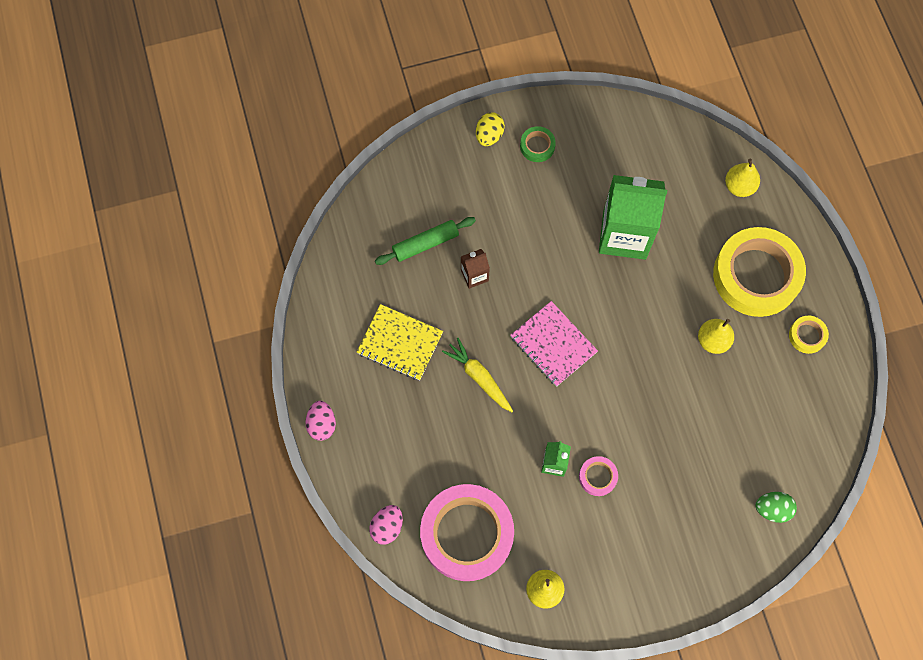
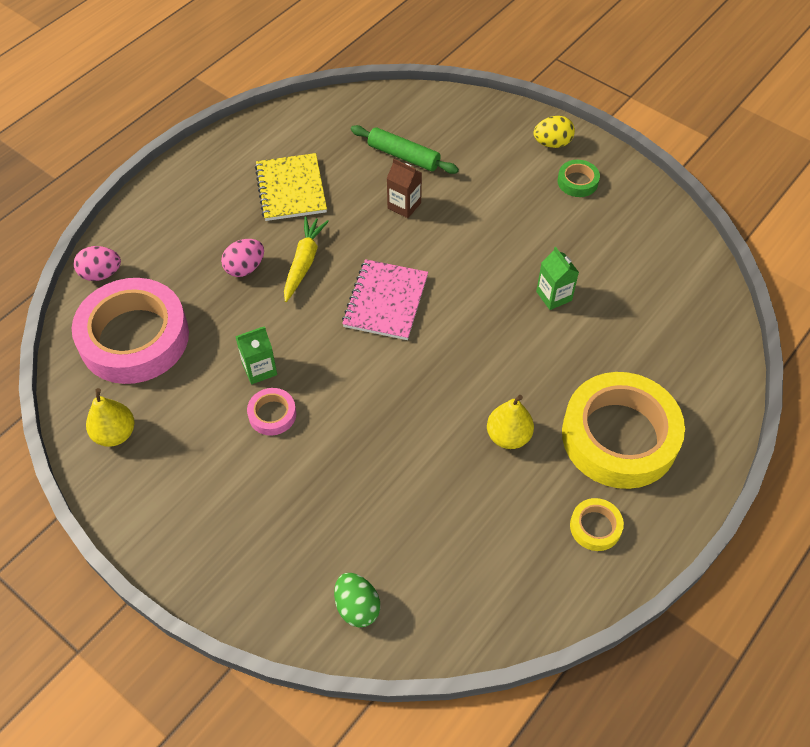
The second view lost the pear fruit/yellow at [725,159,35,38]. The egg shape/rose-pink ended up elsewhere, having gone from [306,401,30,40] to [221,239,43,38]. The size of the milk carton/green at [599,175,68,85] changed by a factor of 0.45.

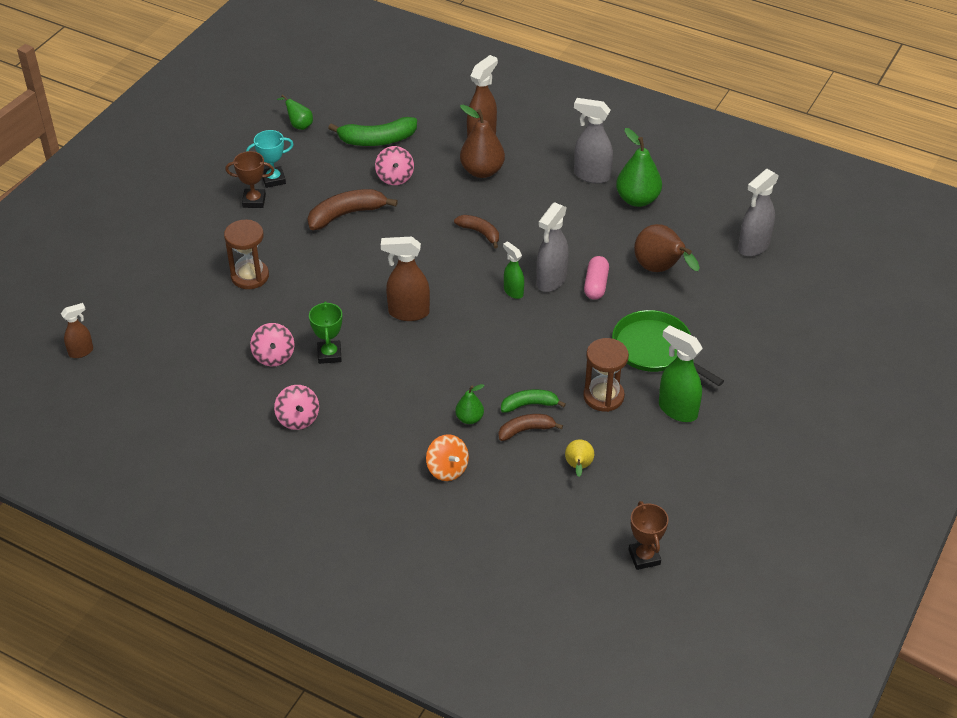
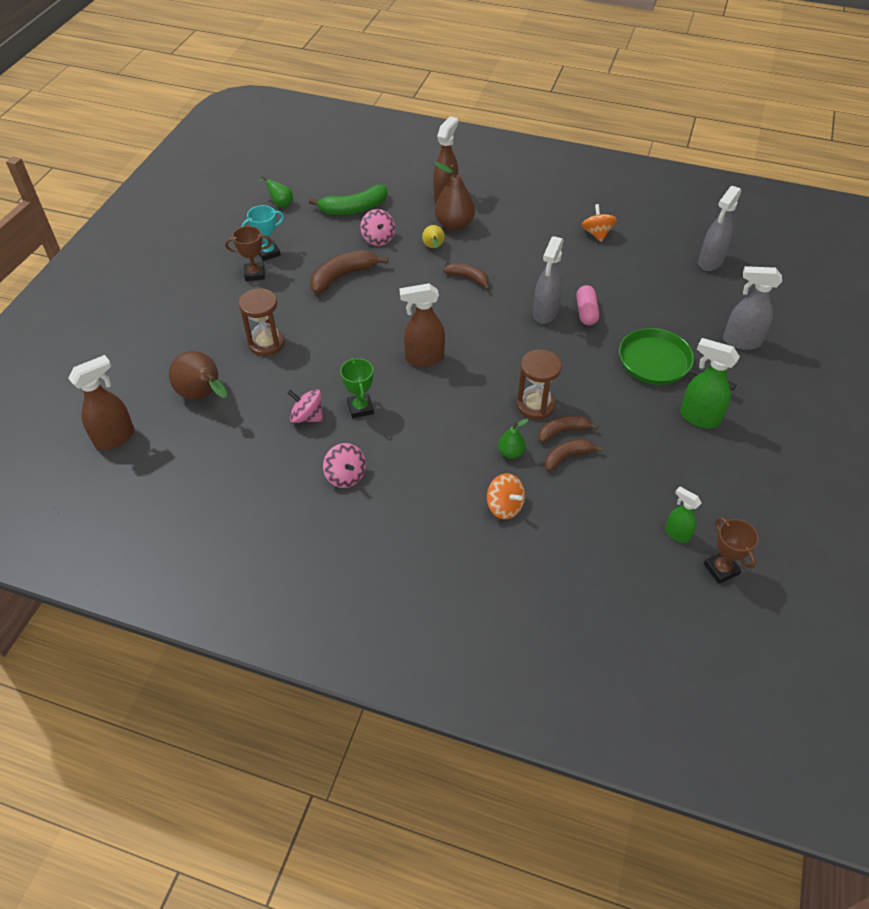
The spray cleaner/green ended up elsewhere, having gone from [503,241,21,58] to [665,487,37,56]. The pear fruit/yellow ended up elsewhere, having gone from [565,439,29,38] to [422,225,23,23]. The spray cleaner/gray ended up elsewhere, having gone from [574,98,39,86] to [723,266,59,84]. The sand timer/brown ended up elsewhere, having gone from [583,338,46,74] to [517,350,45,70]. The pear fruit/brown ended up elsewhere, having gone from [634,224,66,48] to [169,351,58,48]. Where the pear fruit/green stood at [616,128,46,79], the toy top/orange-coloured came to stand at [581,204,36,38]. What was the toy banana/green at [501,389,65,24] turned into the toy banana/brown at [538,416,60,27]. The toy top/rose-pink at [250,323,44,43] ended up facing another way, 135 degrees clockwise from before. The size of the spray cleaner/brown at [61,303,32,55] changed by a factor of 1.66.

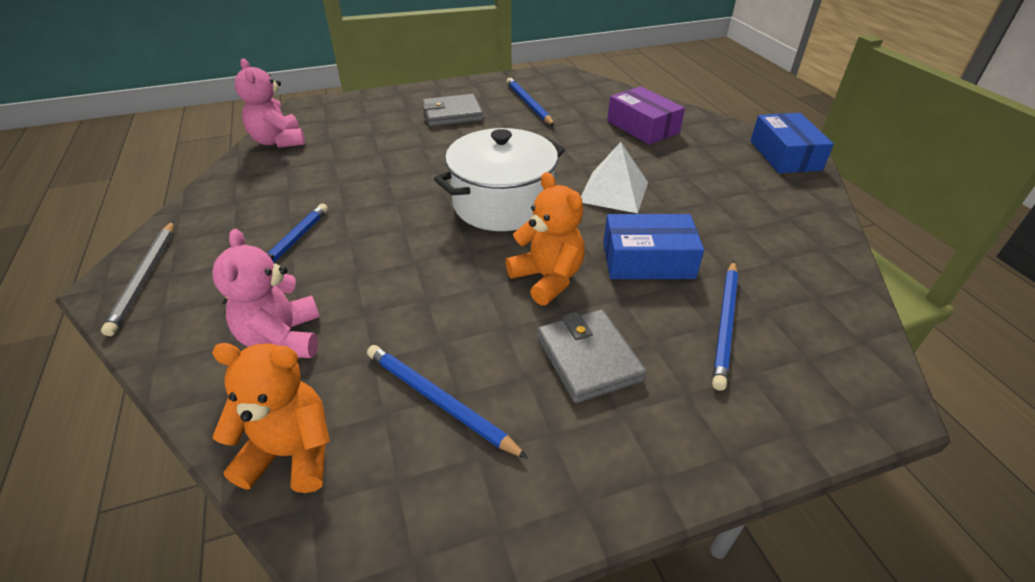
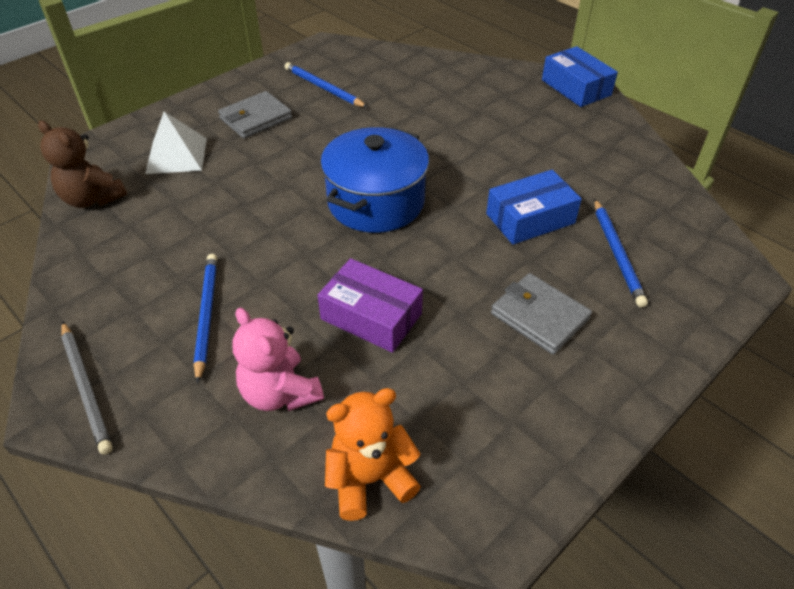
The second view lost the pencil/royal blue at [367,345,161,114]. The second view lost the teddy bear/orange-coloured at [506,172,79,134]. The pyramid shape/white ended up elsewhere, having gone from [581,142,67,71] to [145,111,62,63]. The parcel/royal purple ended up elsewhere, having gone from [607,86,78,59] to [318,258,105,95]. What was the teddy bear/rose-pink at [235,58,70,90] turned into the teddy bear/brown at [38,120,89,88]. What was the cooking pot/white at [434,128,131,103] turned into the cooking pot/royal blue at [320,127,109,106].

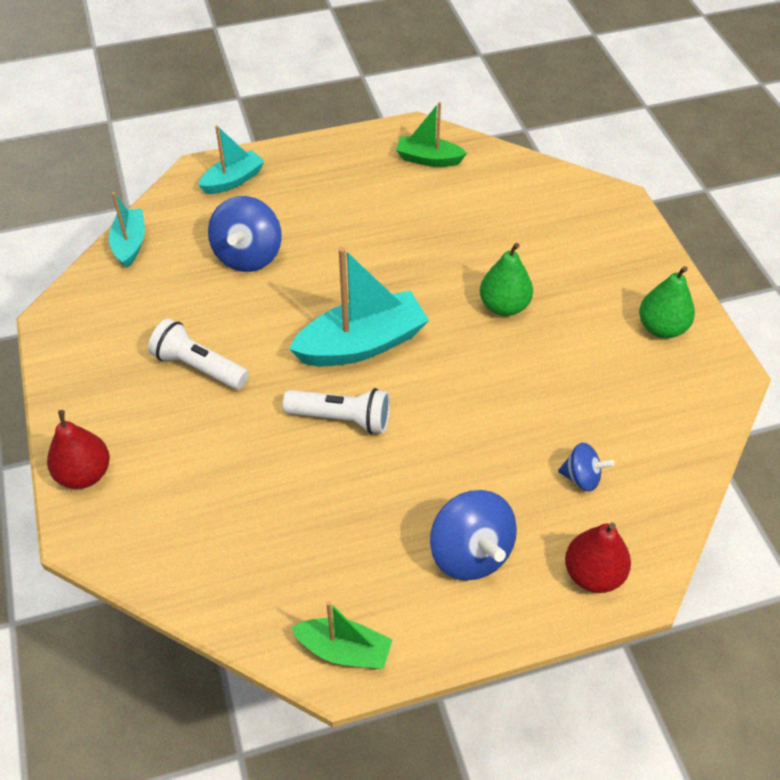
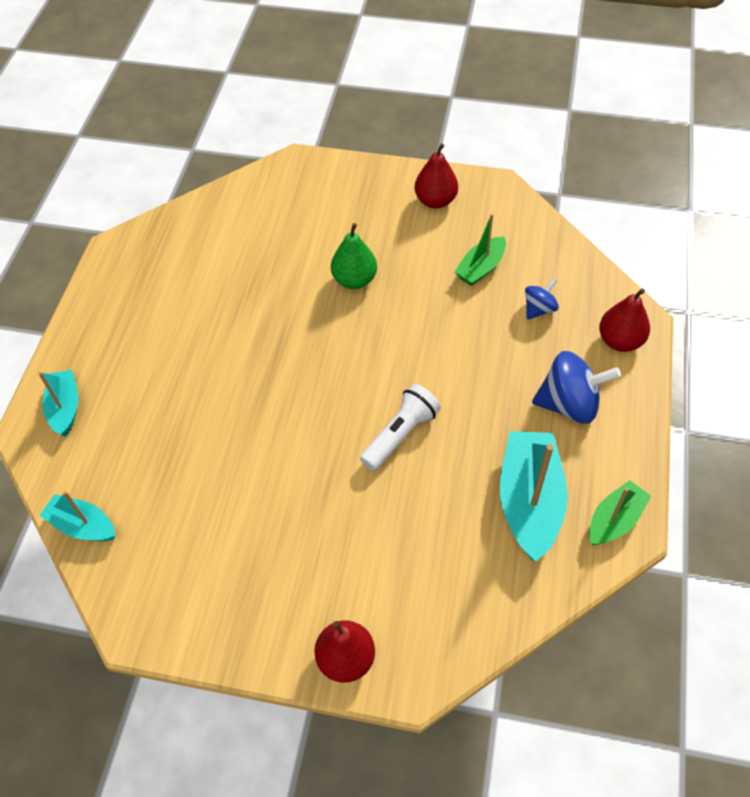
The second view lost the torch/white at [148,318,101,72]. The second view lost the toy top/royal blue at [208,196,74,76]. The toy boat/aqua ended up elsewhere, having gone from [289,247,140,119] to [500,431,68,130]. The toy boat/green ended up elsewhere, having gone from [396,102,71,65] to [455,214,51,72]. What was the pear fruit/green at [639,266,56,72] turned into the pear fruit/crimson at [414,143,44,66].

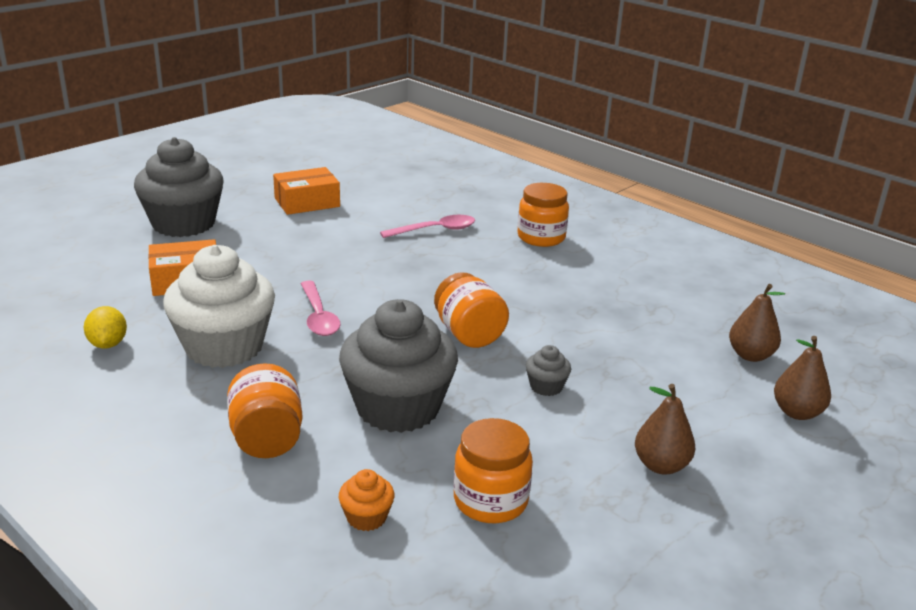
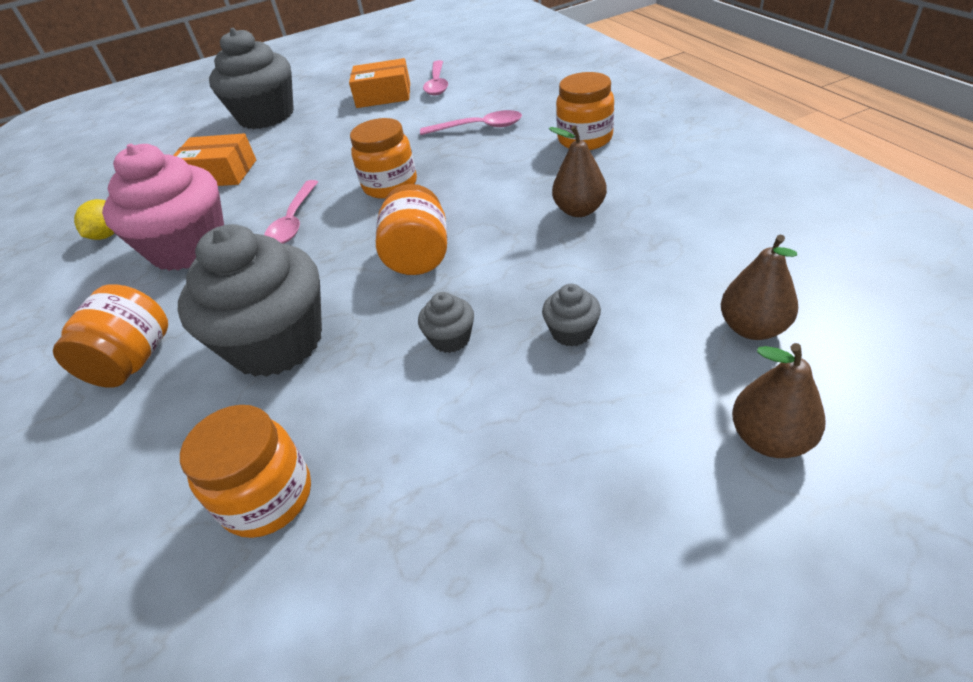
The second view lost the cupcake/orange-coloured at [339,469,56,62]. The second view gained the jam jar/orange-coloured at [350,118,67,81]. The second view gained the spoon/rose-pink at [423,60,25,36]. The second view gained the cupcake/gray at [542,284,59,62]. The pear fruit/brown ended up elsewhere, having gone from [635,384,60,91] to [549,126,58,91]. What was the cupcake/white at [163,245,112,123] turned into the cupcake/rose-pink at [102,144,122,127].

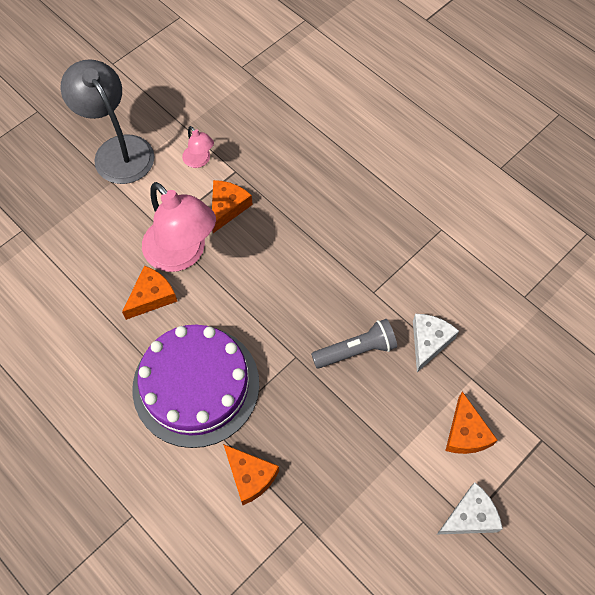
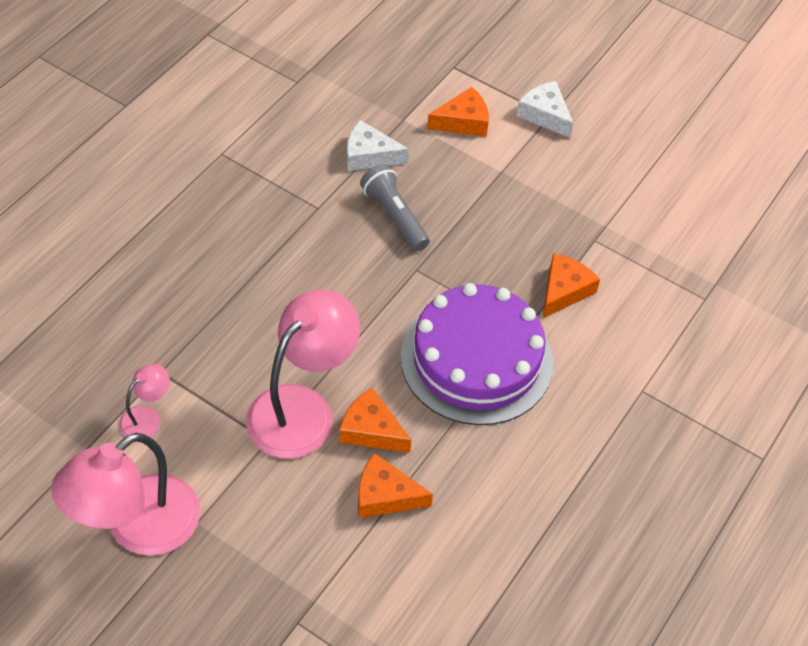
The piece of cheese/orange-coloured ended up elsewhere, having gone from [212,180,41,53] to [358,453,75,65]. What was the desk lamp/gray at [60,59,94,125] turned into the desk lamp/rose-pink at [51,433,149,123].

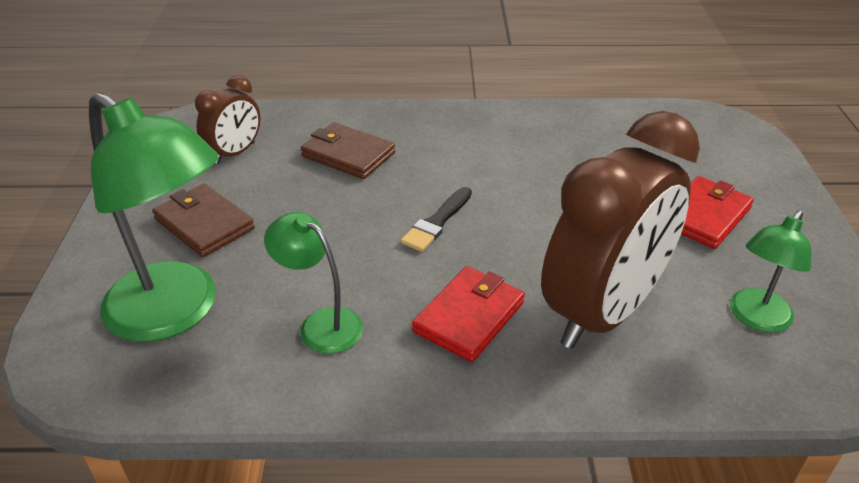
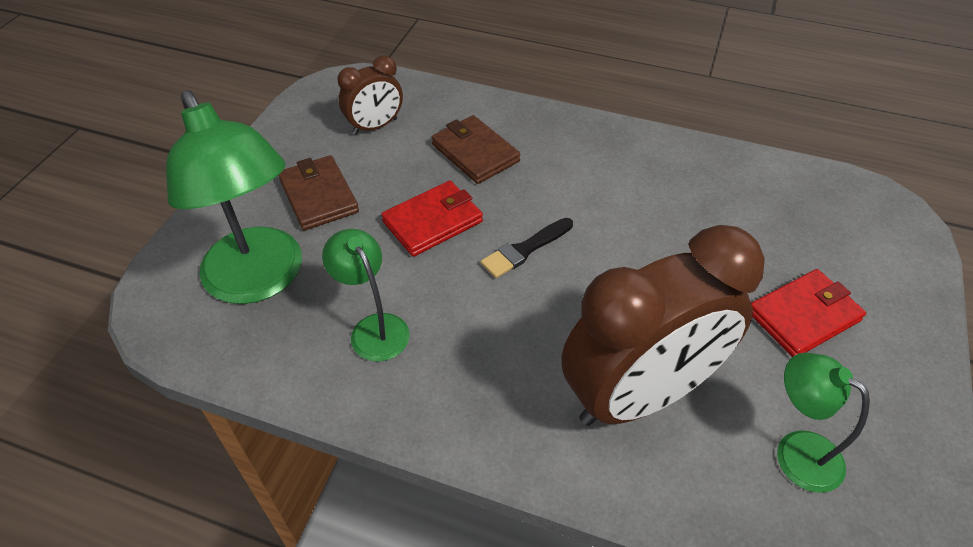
The card wallet/crimson ended up elsewhere, having gone from [412,266,113,96] to [381,181,102,76]. The desk lamp/green at [730,210,81,122] ended up facing another way, 75 degrees clockwise from before.

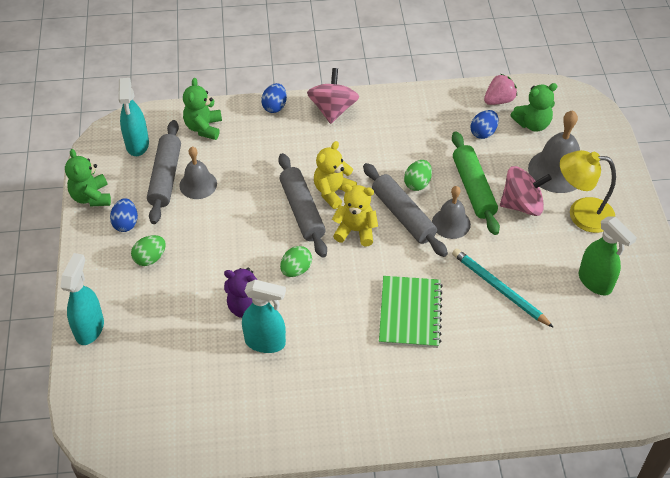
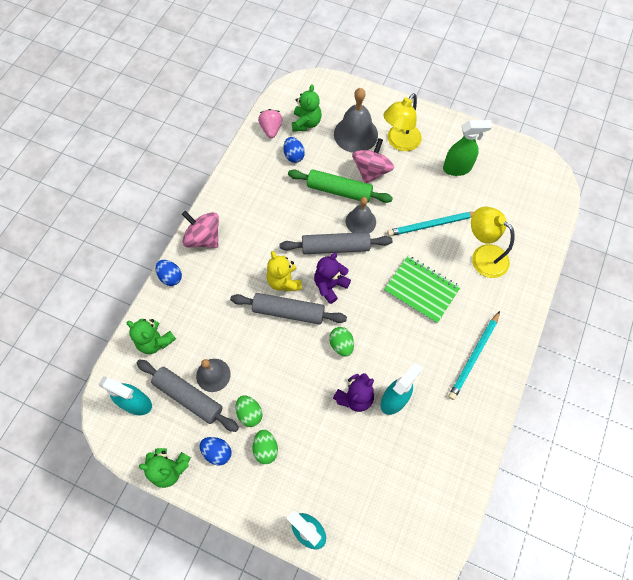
The second view gained the pencil/aqua at [448,311,52,89]. The second view gained the desk lamp/yellow at [471,206,44,72]. The egg shape/green ended up elsewhere, having gone from [404,160,28,31] to [236,396,26,31]. What was the teddy bear/yellow at [332,184,46,62] turned into the teddy bear/royal purple at [314,253,37,51].

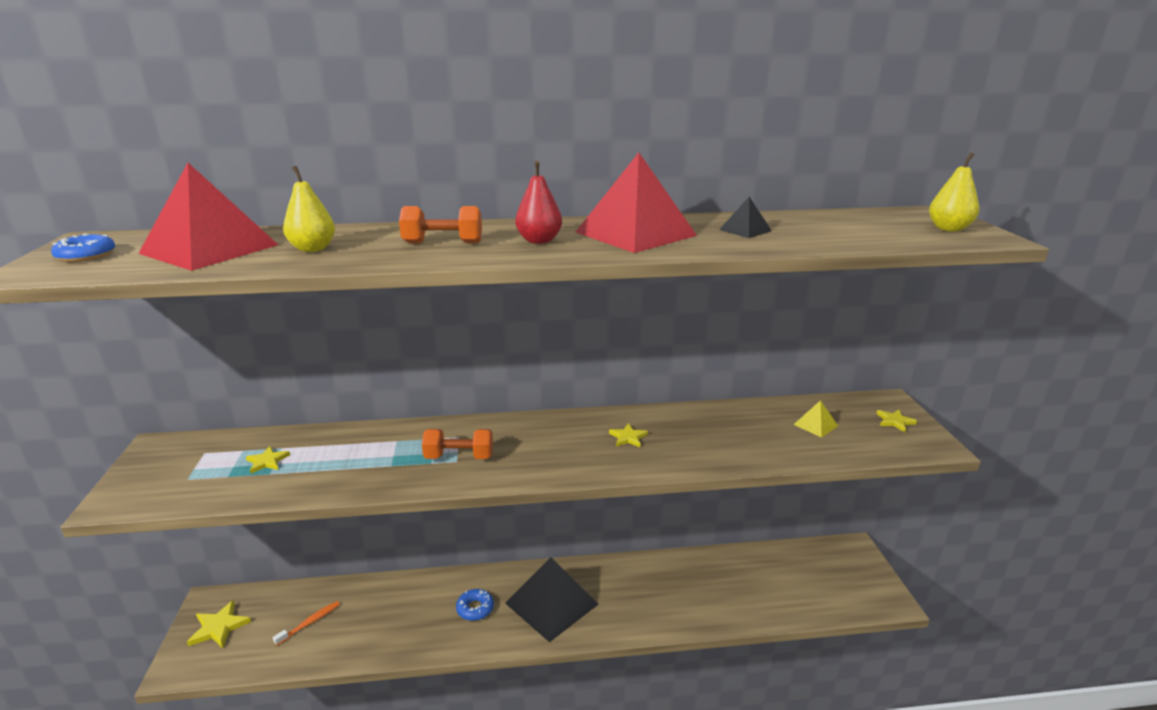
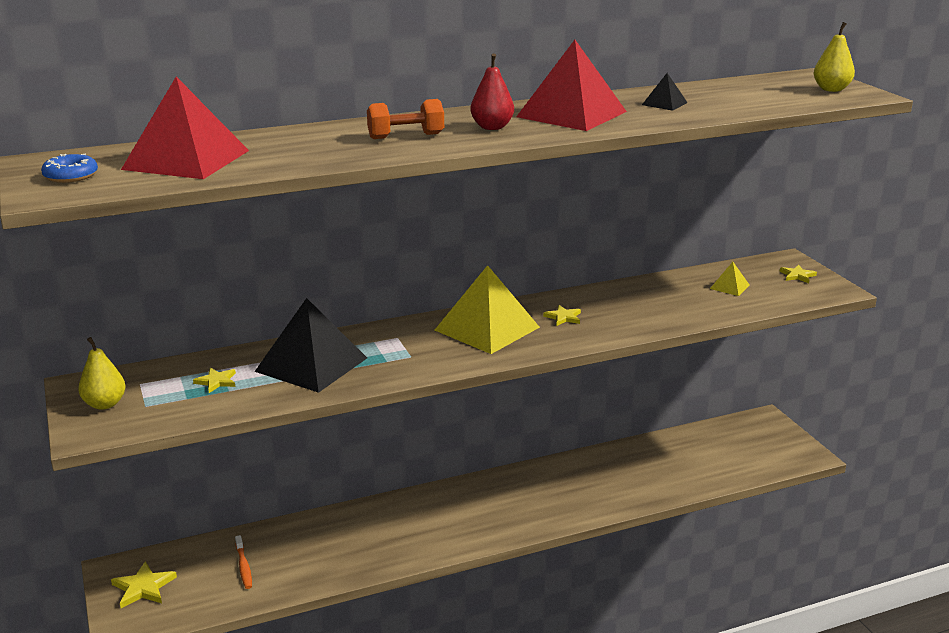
The second view lost the dumbbell/orange-coloured at [422,429,71,30]. The second view lost the glazed donut/royal blue at [456,589,38,32]. The second view gained the pyramid shape/yellow at [435,265,105,89]. The pear fruit/yellow ended up elsewhere, having gone from [283,166,52,86] to [78,337,48,73]. The pyramid shape/black ended up elsewhere, having gone from [505,557,93,85] to [254,298,113,95]. The tooth brush/orange-coloured at [273,601,67,45] ended up facing another way, 135 degrees clockwise from before.

